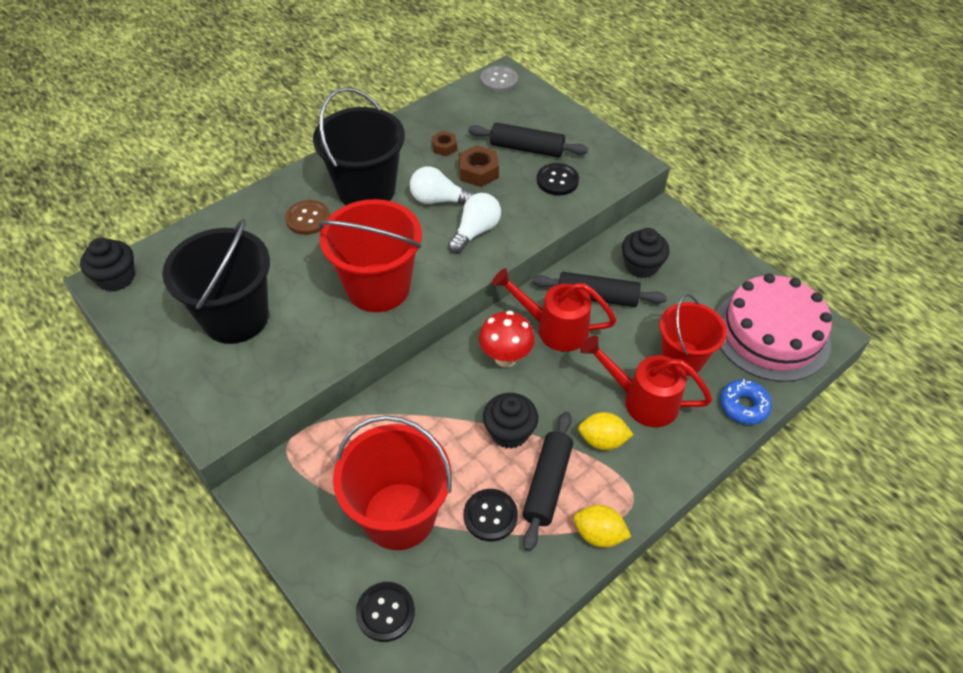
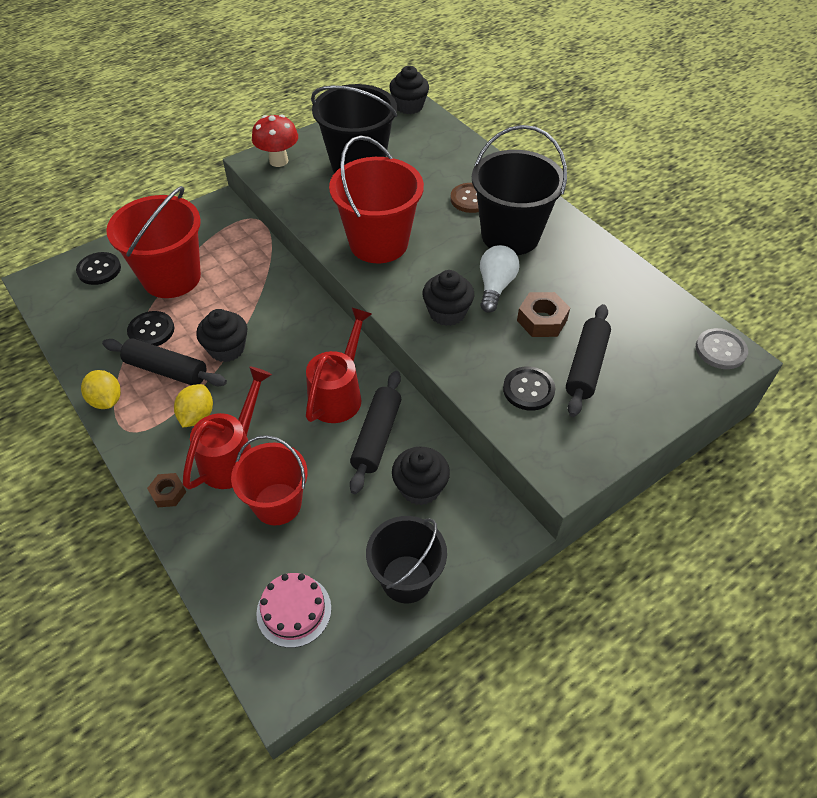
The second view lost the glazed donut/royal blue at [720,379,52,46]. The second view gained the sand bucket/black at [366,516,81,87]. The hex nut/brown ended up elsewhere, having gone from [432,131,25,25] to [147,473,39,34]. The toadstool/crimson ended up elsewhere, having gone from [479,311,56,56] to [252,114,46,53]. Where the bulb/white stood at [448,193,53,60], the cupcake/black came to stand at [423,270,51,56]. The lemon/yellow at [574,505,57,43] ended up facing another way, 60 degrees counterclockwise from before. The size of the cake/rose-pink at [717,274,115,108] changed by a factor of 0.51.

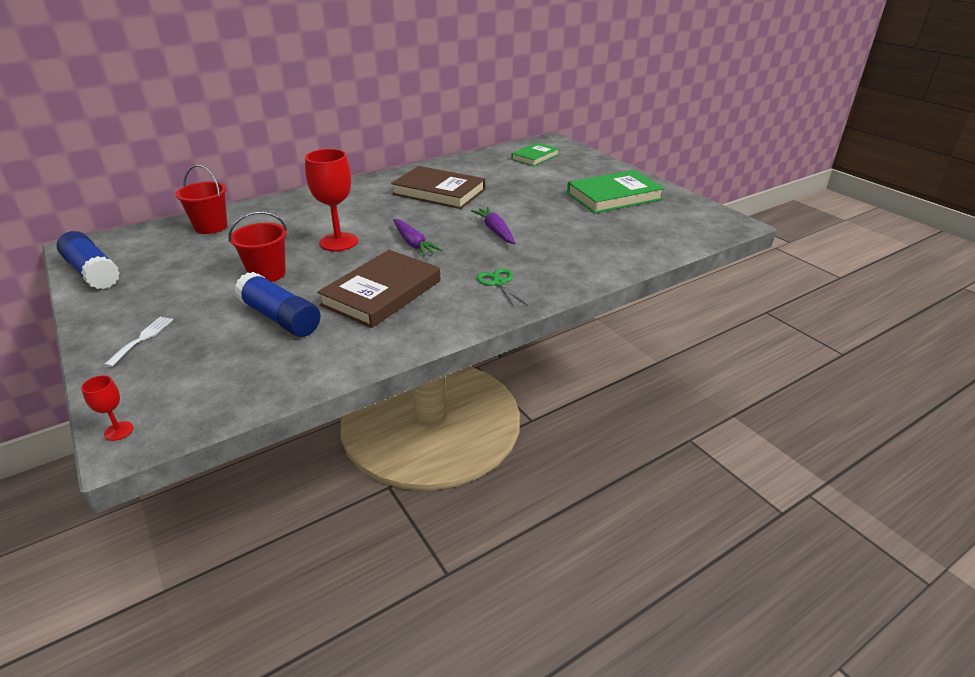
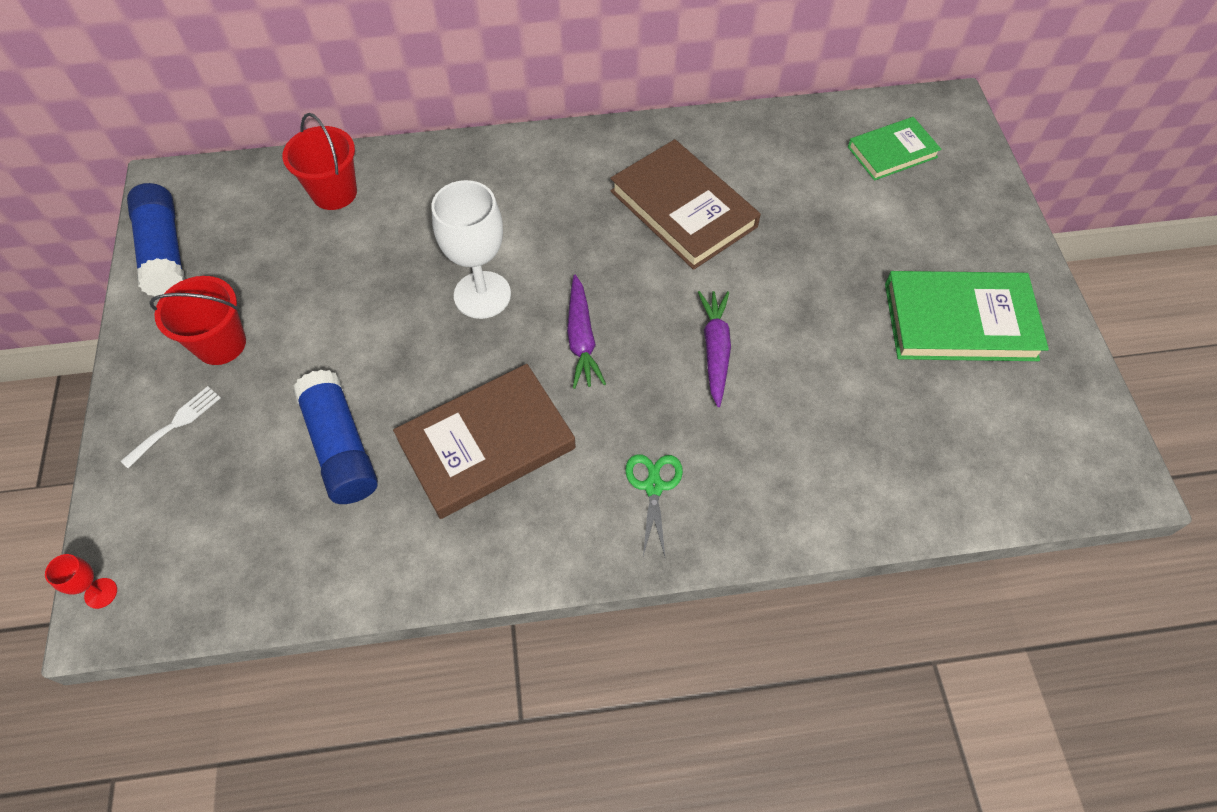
The sand bucket/crimson ended up elsewhere, having gone from [228,211,59,71] to [149,276,97,89]. What was the wine glass/crimson at [305,149,53,102] turned into the wine glass/white at [432,180,79,139].

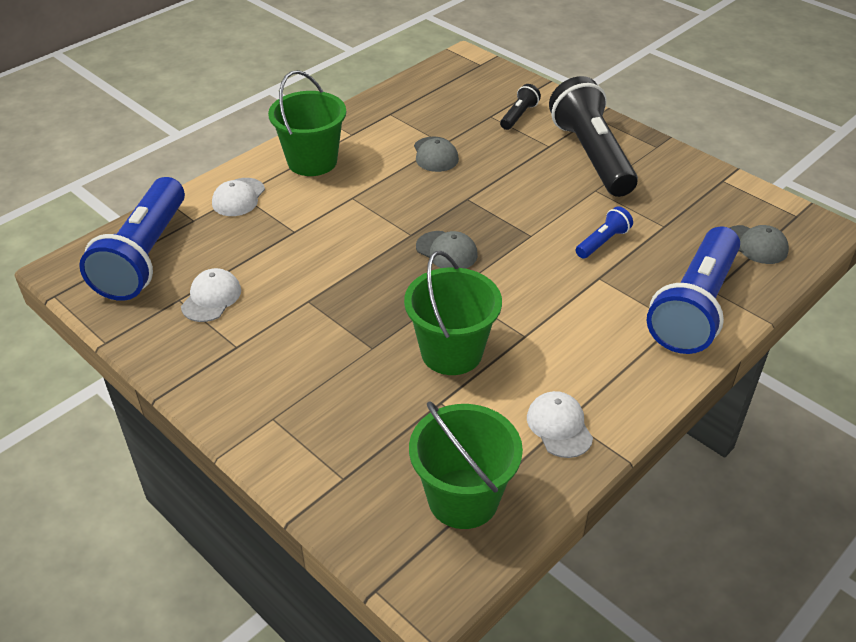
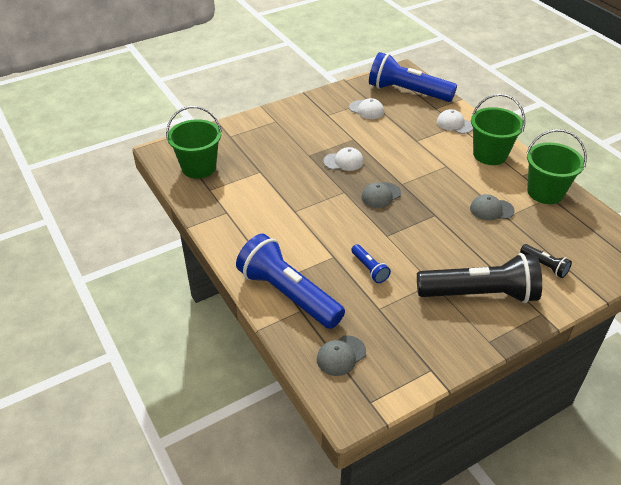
The sand bucket/green ended up elsewhere, having gone from [404,251,98,124] to [526,129,61,75]. The baseball cap/white ended up elsewhere, having gone from [527,391,66,67] to [323,147,41,24].

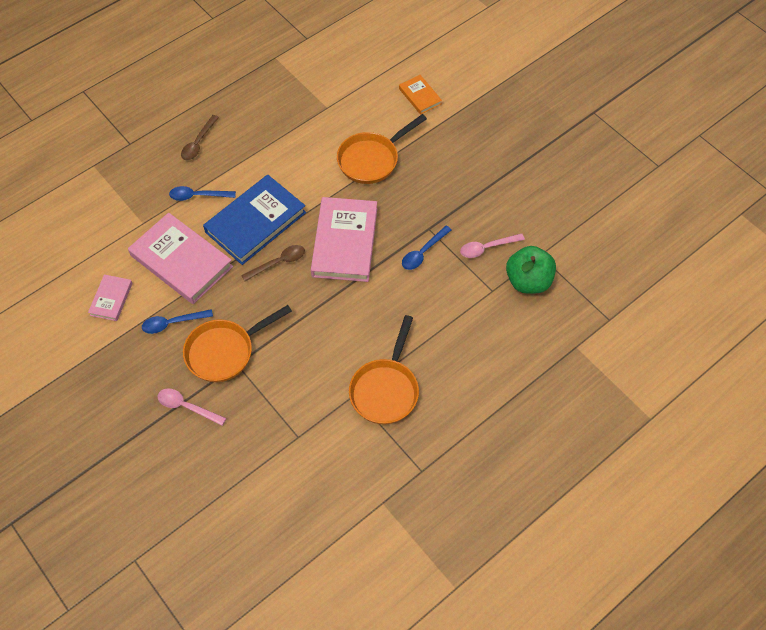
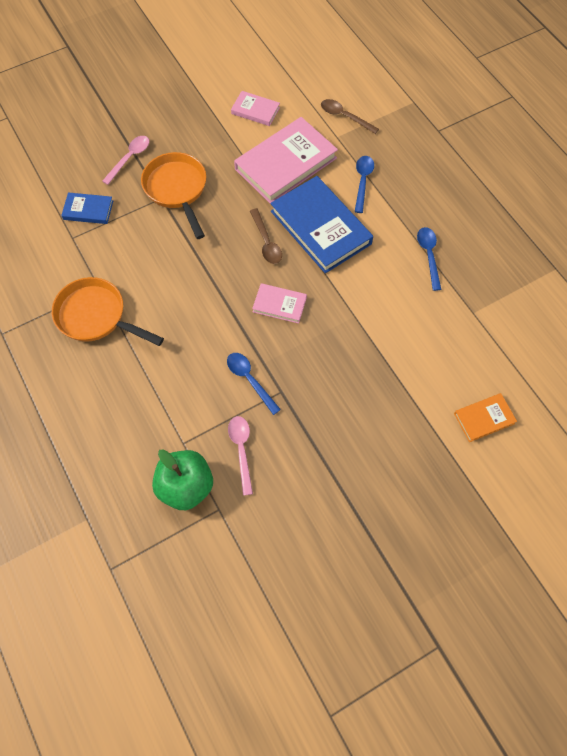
The second view lost the skillet/orange-coloured at [337,114,90,70]. The second view gained the hardback/royal blue at [61,192,52,32]. The spoon/royal blue ended up elsewhere, having gone from [142,309,71,25] to [417,227,24,64]. The spoon/brown ended up elsewhere, having gone from [181,115,38,45] to [321,99,58,35]. The size of the hardback/rose-pink at [311,197,66,85] changed by a factor of 0.50.

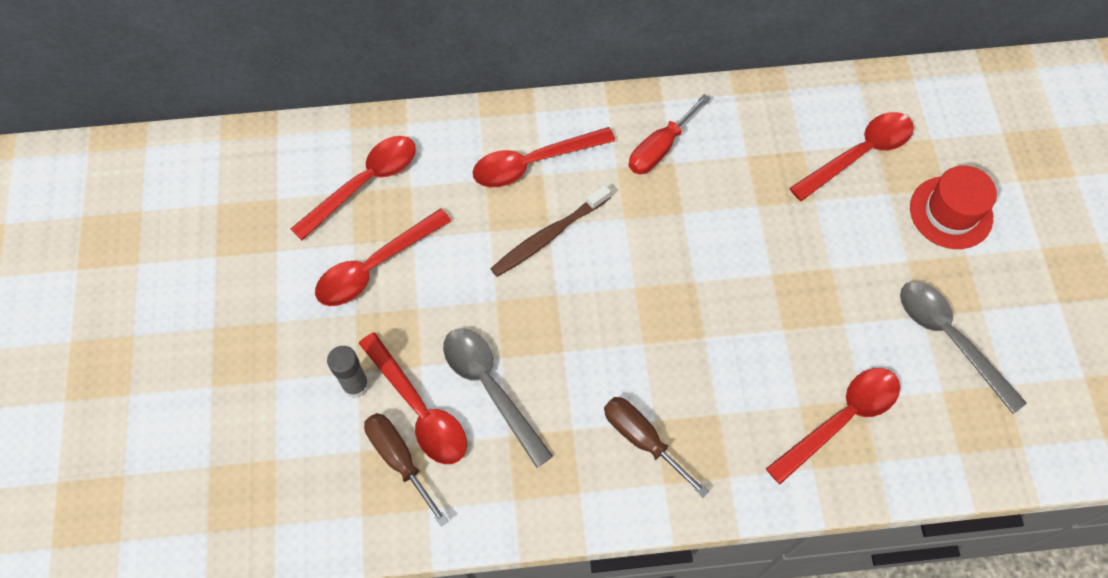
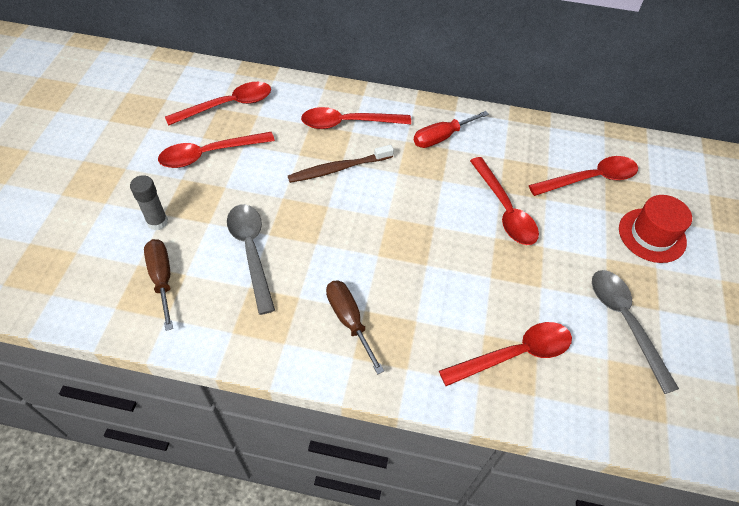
The spoon/crimson ended up elsewhere, having gone from [359,332,108,132] to [470,157,69,88].

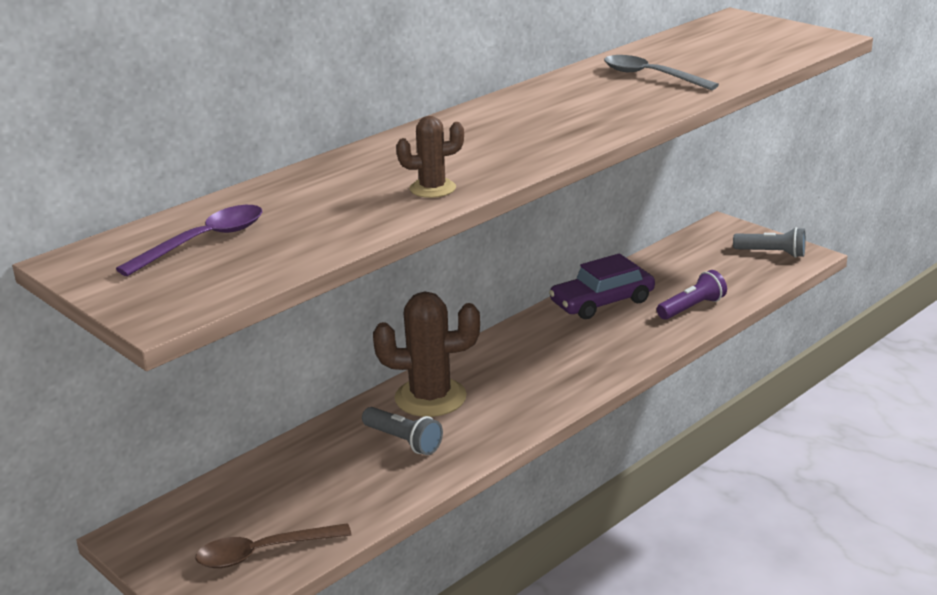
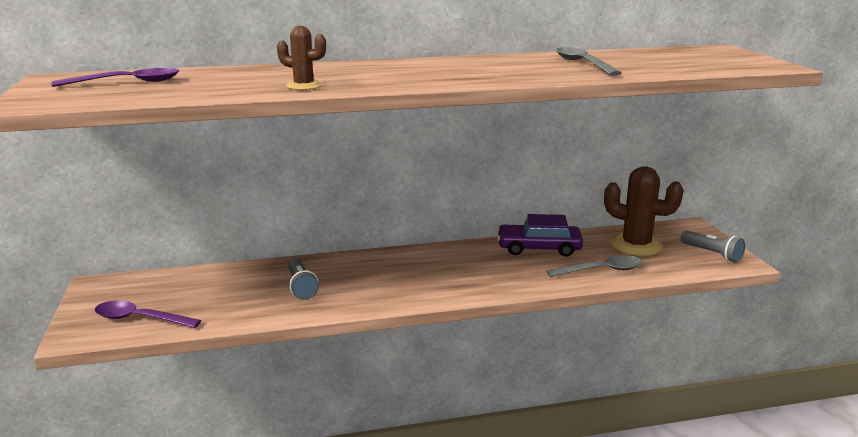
The prickly plant/brown ended up elsewhere, having gone from [373,291,107,126] to [604,166,80,90]. Where the torch/royal purple stood at [657,270,70,50], the spoon/gray came to stand at [546,255,96,22]. What was the spoon/brown at [195,523,156,45] turned into the spoon/royal purple at [95,300,106,28].

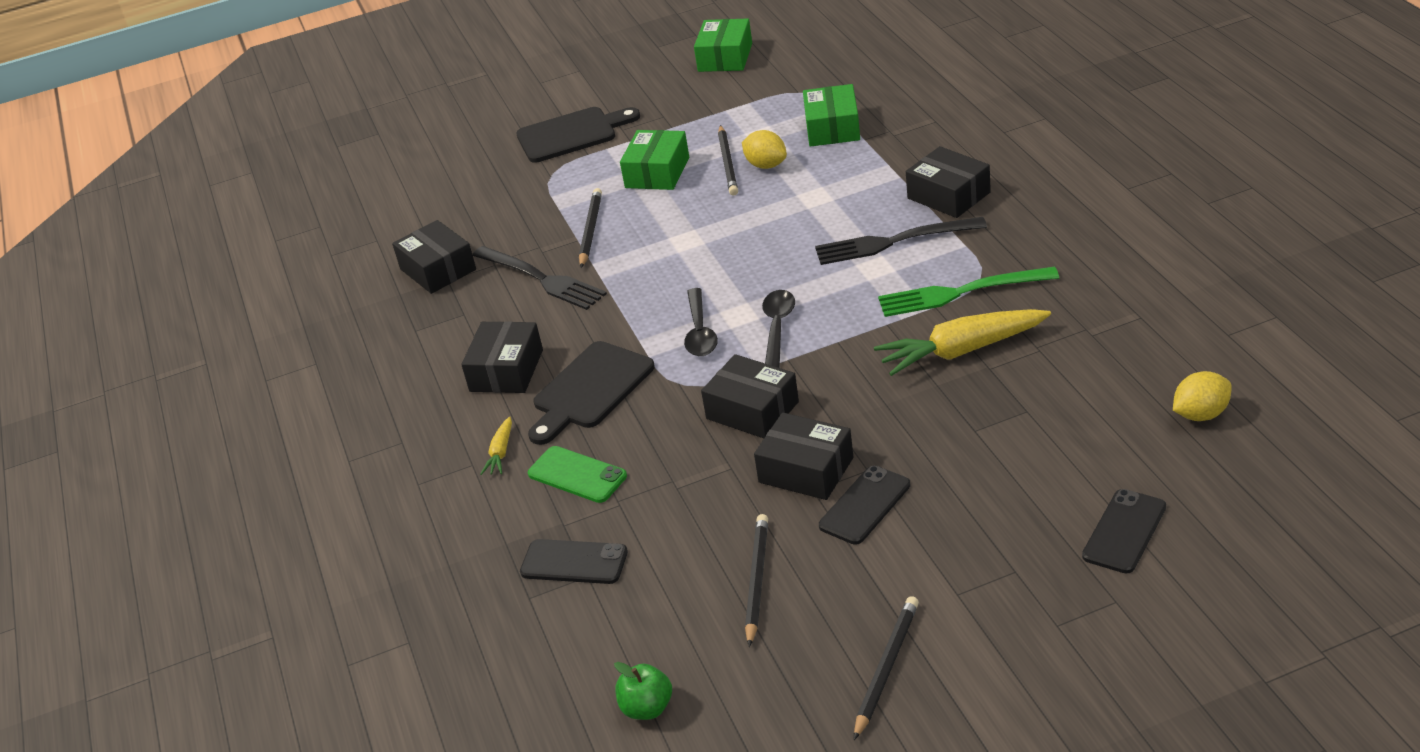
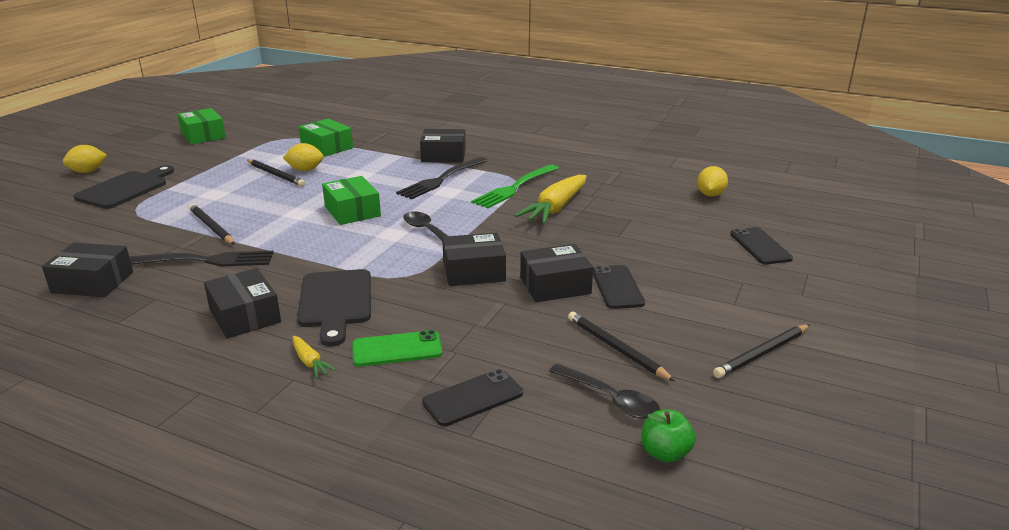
The second view gained the lemon/yellow at [63,145,44,28]. The parcel/green ended up elsewhere, having gone from [620,130,69,60] to [322,176,59,49]. The spoon/black ended up elsewhere, having gone from [684,288,34,68] to [549,364,111,55]. The pencil/black at [854,596,65,144] ended up facing another way, 105 degrees counterclockwise from before.

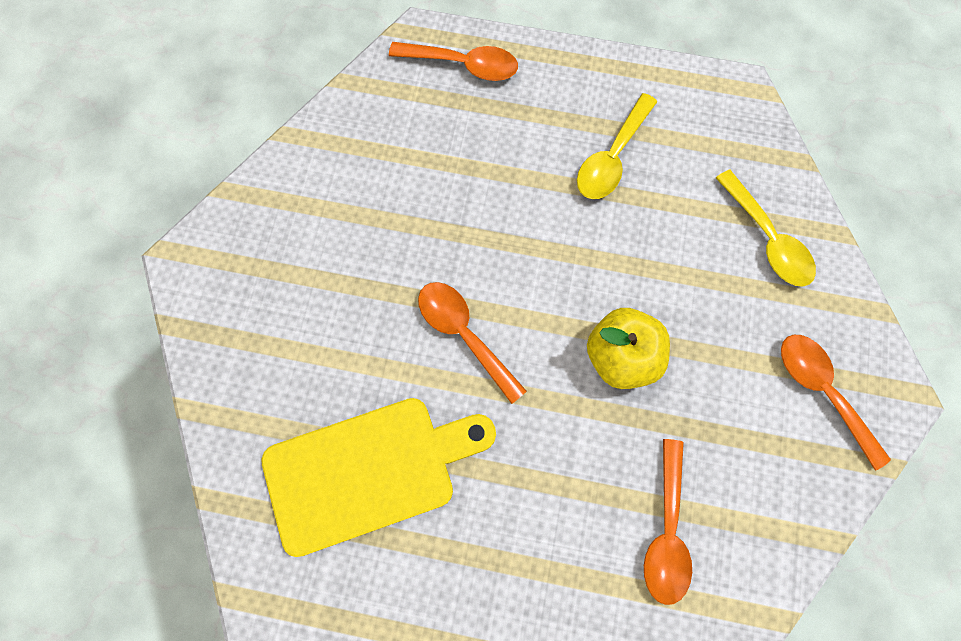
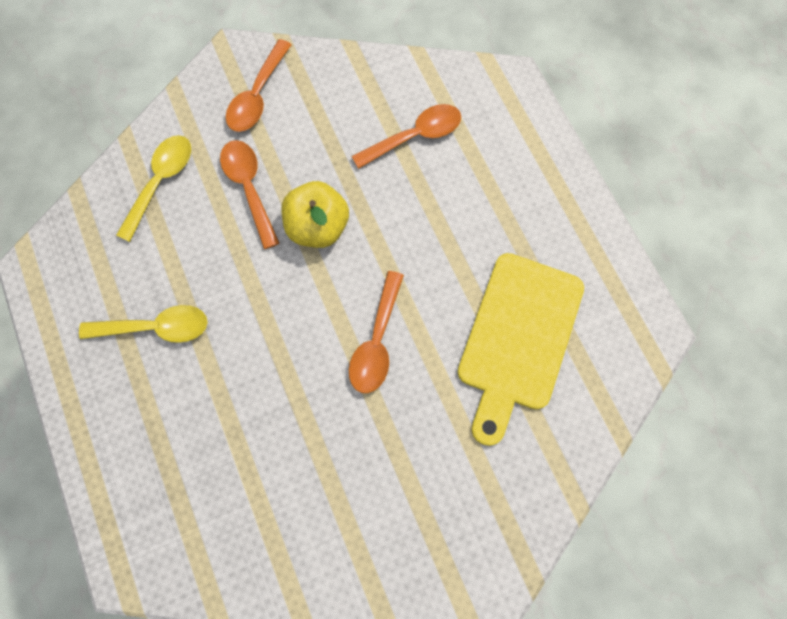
The spoon/orange-coloured ended up elsewhere, having gone from [389,42,129,39] to [220,140,60,109]. The cutting board/yellow at [262,398,234,159] ended up facing another way, 105 degrees counterclockwise from before.

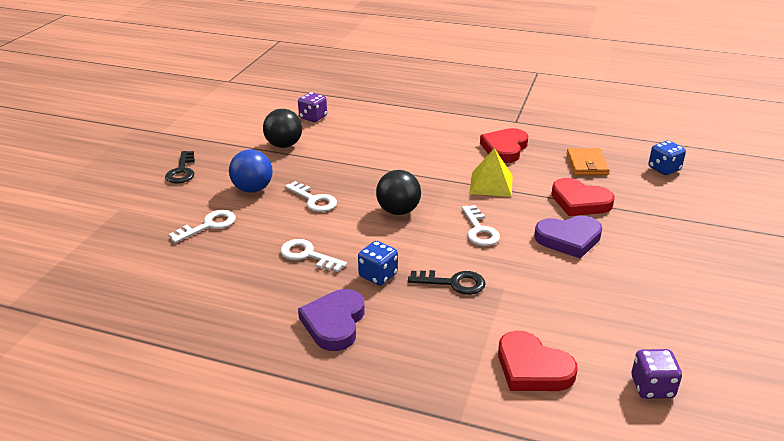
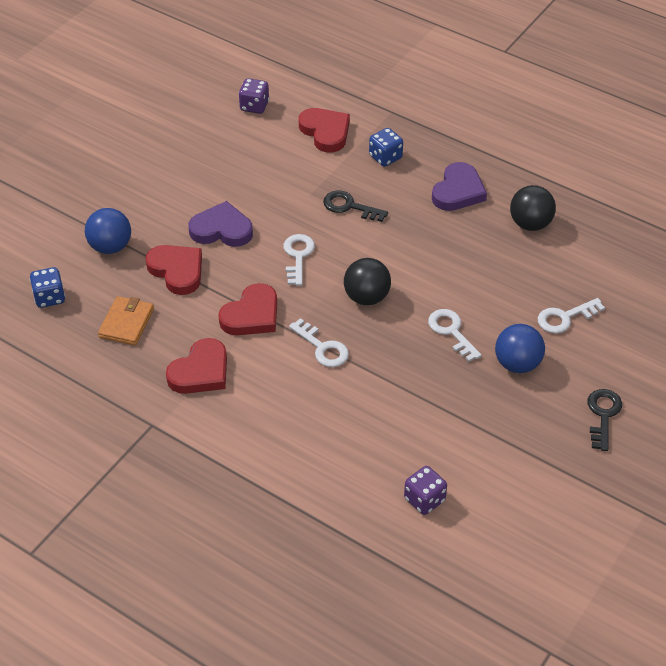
The second view gained the play ball/royal blue at [85,208,46,46]. The play ball/black ended up elsewhere, having gone from [263,109,39,39] to [510,185,46,46]. The latchkey/white ended up elsewhere, having gone from [280,239,67,33] to [289,318,60,49]. The dice/royal blue ended up elsewhere, having gone from [358,241,40,45] to [369,128,34,39]. Where the pyramid shape/yellow stood at [469,148,44,49], the heart shape/crimson came to stand at [218,283,59,52].

